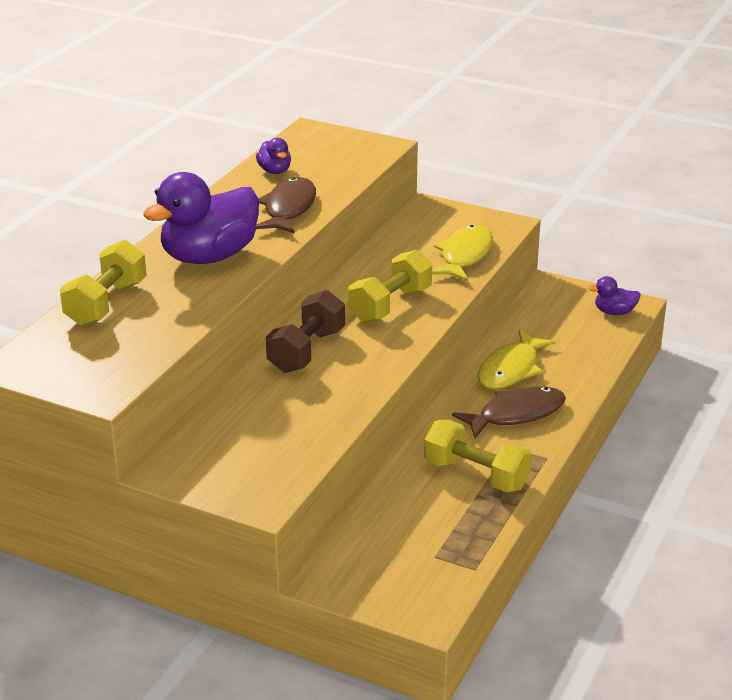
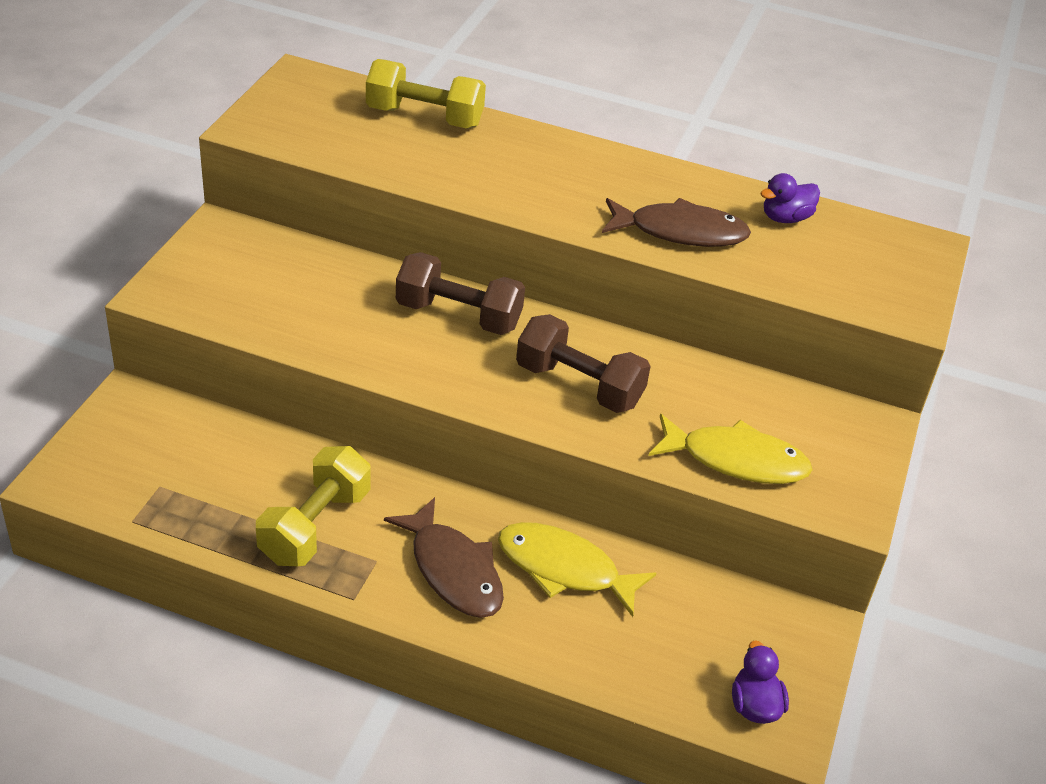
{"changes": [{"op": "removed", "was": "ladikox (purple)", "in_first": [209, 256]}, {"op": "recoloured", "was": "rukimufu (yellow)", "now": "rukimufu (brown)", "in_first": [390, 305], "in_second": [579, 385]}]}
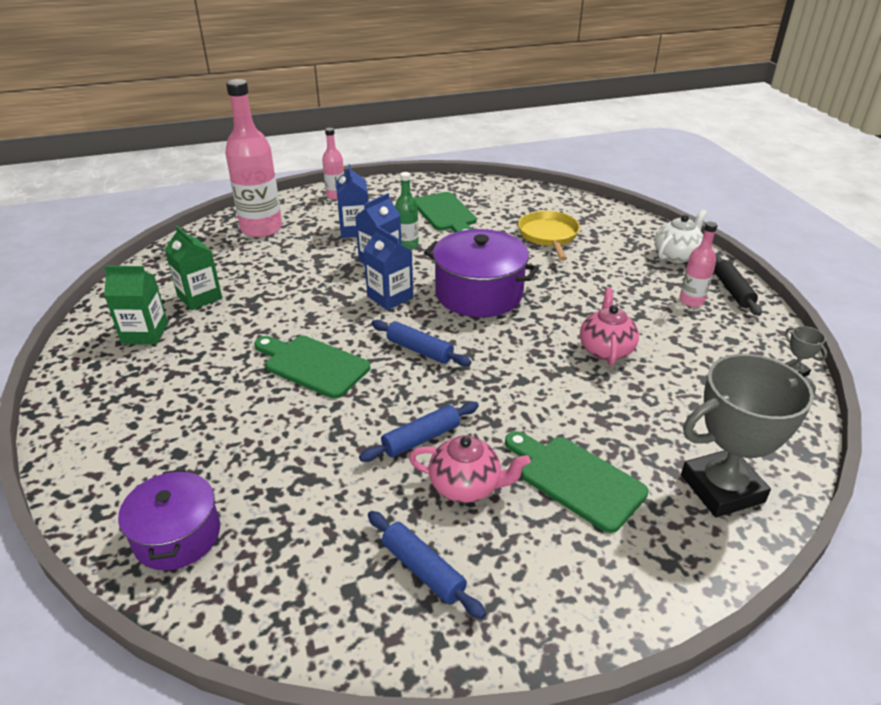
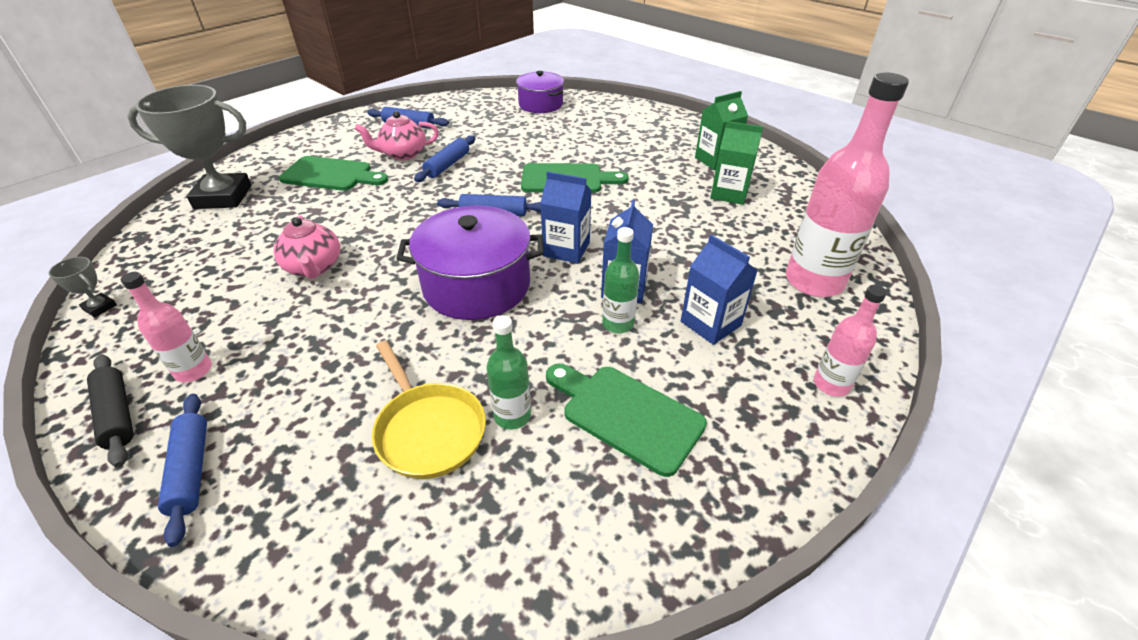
{"changes": [{"op": "added", "now": "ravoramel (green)", "in_second": [512, 415]}, {"op": "replaced", "was": "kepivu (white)", "now": "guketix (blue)", "in_first": [676, 255], "in_second": [191, 470]}, {"op": "turned", "was": "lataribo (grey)", "in_first": [722, 488], "in_second": [223, 197], "clockwise": 45}]}
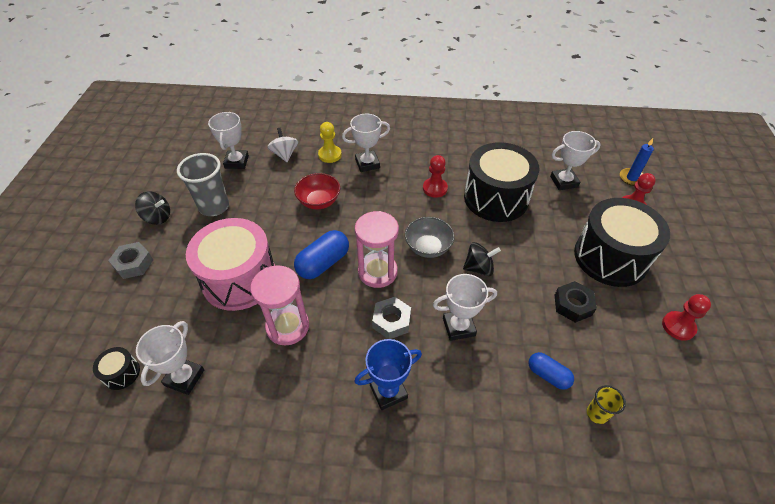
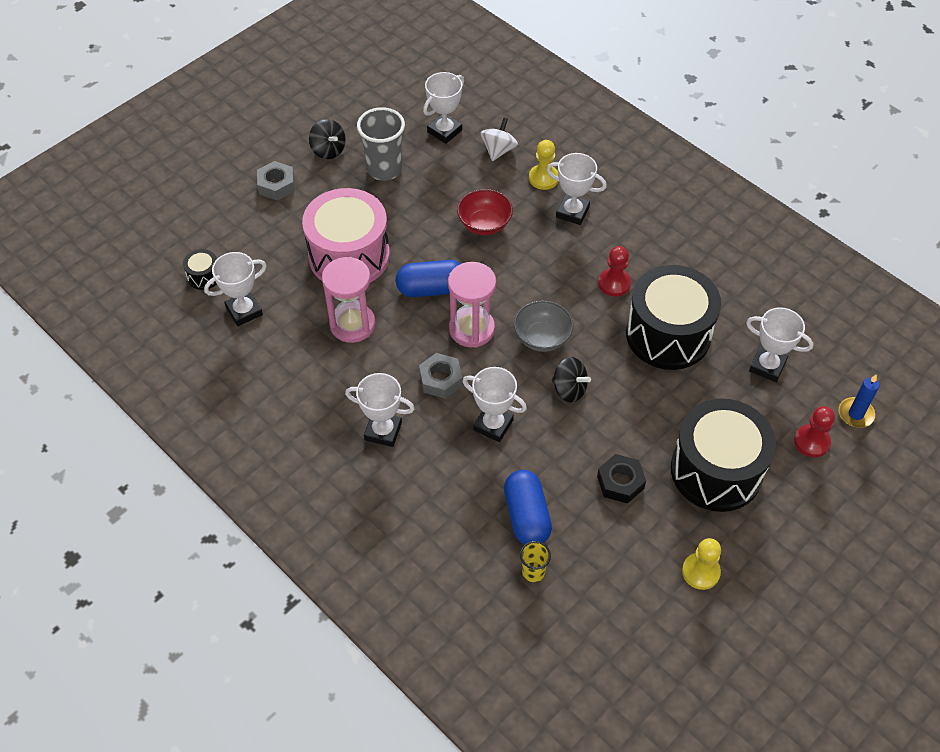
{"changes": [{"op": "recoloured", "was": "lataribo (blue)", "now": "lataribo (white)", "in_first": [388, 391], "in_second": [383, 431]}, {"op": "recoloured", "was": "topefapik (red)", "now": "topefapik (yellow)", "in_first": [678, 326], "in_second": [700, 572]}, {"op": "resized", "was": "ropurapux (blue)", "in_first": [548, 375], "in_second": [526, 516], "ratio": 1.58}]}
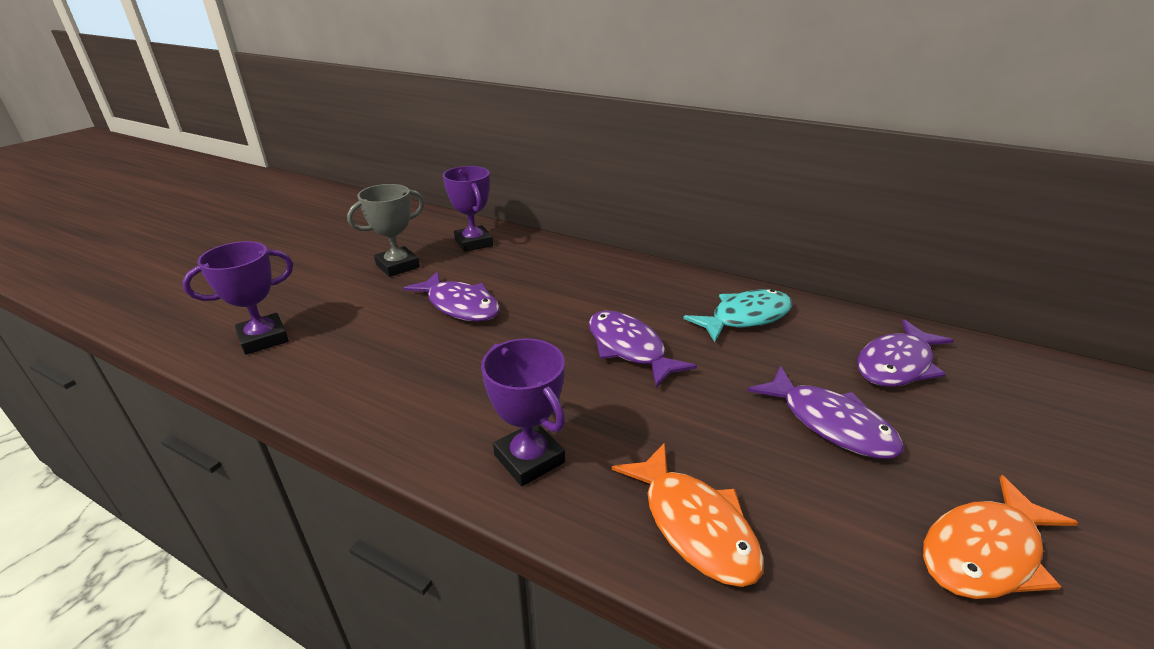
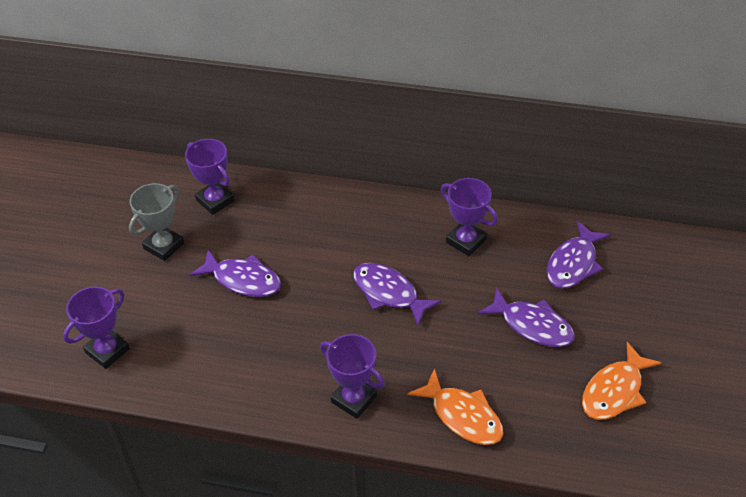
{"changes": [{"op": "replaced", "was": "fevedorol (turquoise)", "now": "lataribo (purple)", "in_first": [745, 317], "in_second": [466, 241]}]}
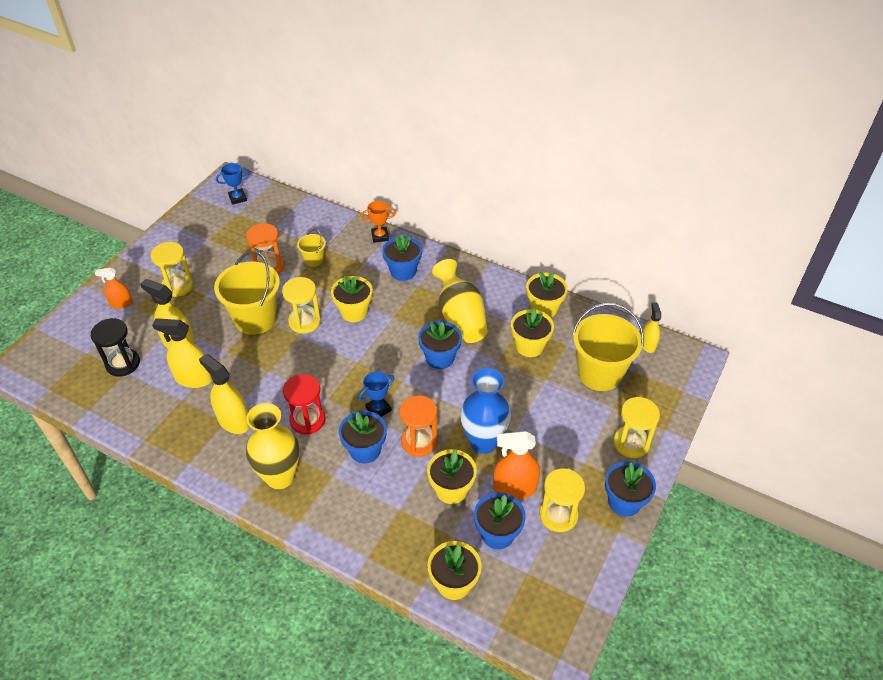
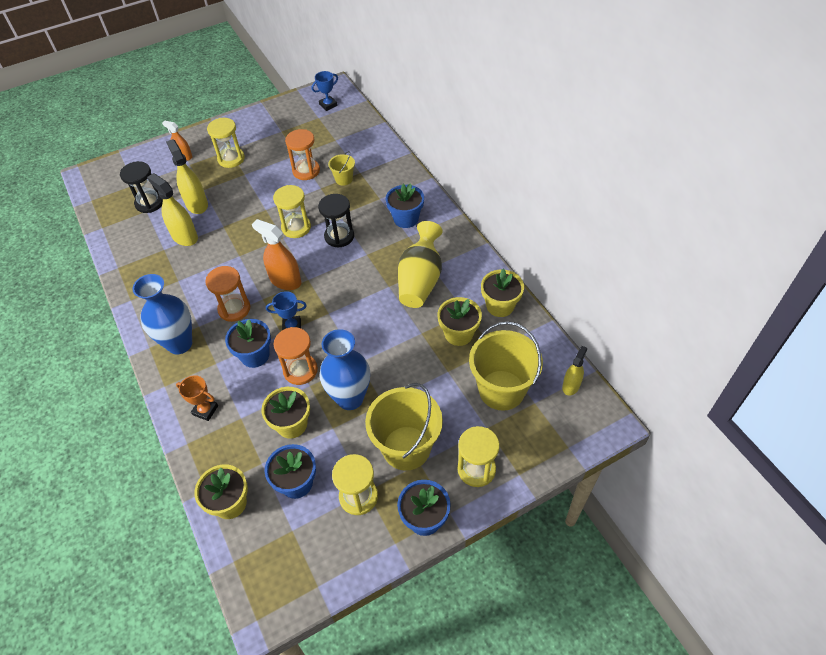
{"changes": [{"op": "removed", "was": "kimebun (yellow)", "in_first": [233, 421]}, {"op": "removed", "was": "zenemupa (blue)", "in_first": [440, 358]}, {"op": "moved", "was": "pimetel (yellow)", "in_first": [255, 319], "in_second": [406, 448]}, {"op": "moved", "was": "lataribo (orange)", "in_first": [380, 236], "in_second": [205, 410]}, {"op": "moved", "was": "kimebun (orange)", "in_first": [514, 488], "in_second": [285, 281]}, {"op": "replaced", "was": "zenemupa (yellow)", "now": "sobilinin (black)", "in_first": [354, 312], "in_second": [339, 236]}, {"op": "recoloured", "was": "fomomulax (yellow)", "now": "fomomulax (blue)", "in_first": [280, 477], "in_second": [179, 344]}, {"op": "recoloured", "was": "sobilinin (red)", "now": "sobilinin (orange)", "in_first": [307, 420], "in_second": [234, 309]}, {"op": "turned", "was": "lataribo (blue)", "in_first": [237, 198], "in_second": [328, 105], "clockwise": -45}]}
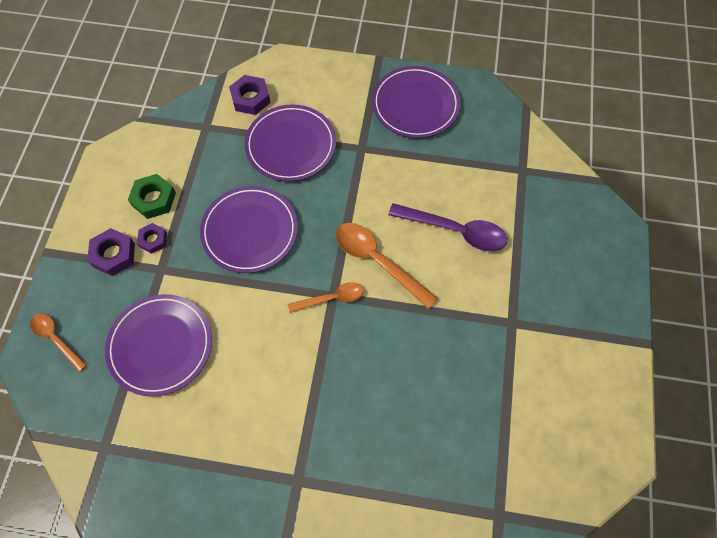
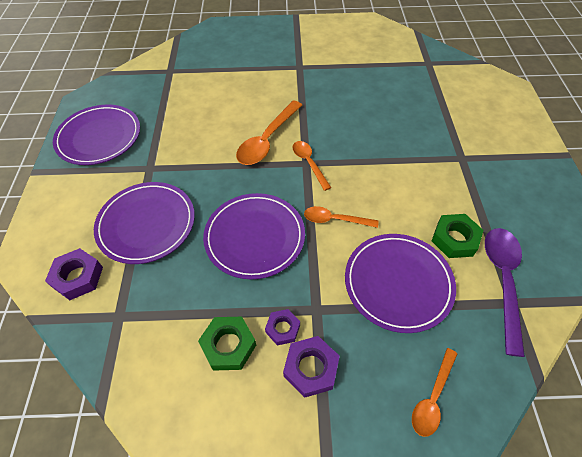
{"changes": [{"op": "added", "now": "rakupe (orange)", "in_second": [334, 220]}, {"op": "added", "now": "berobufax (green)", "in_second": [454, 239]}, {"op": "moved", "was": "rakupe (purple)", "in_first": [455, 231], "in_second": [502, 280]}]}
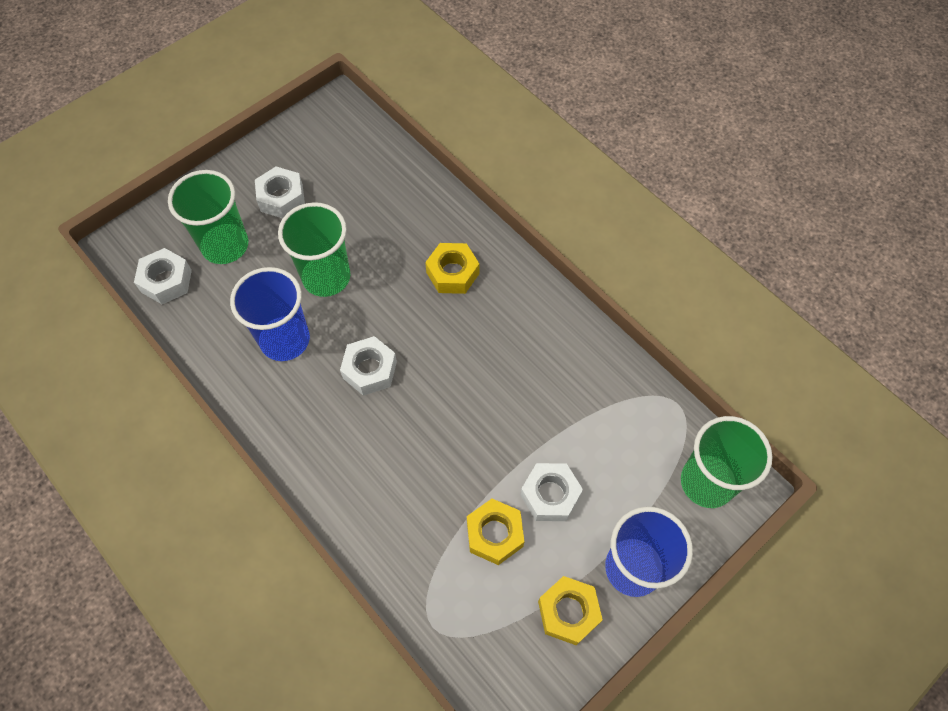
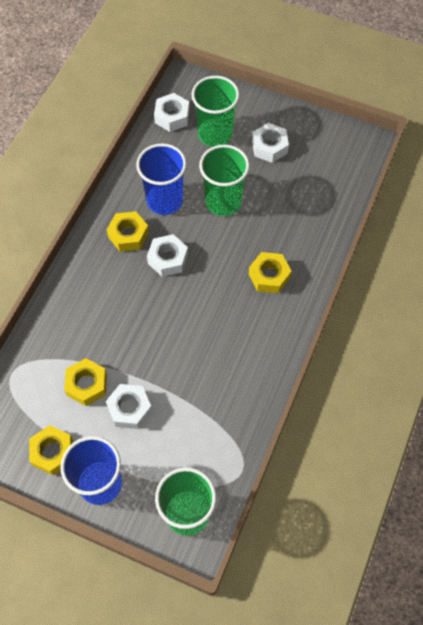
{"changes": [{"op": "added", "now": "berobufax (yellow)", "in_second": [128, 235]}]}
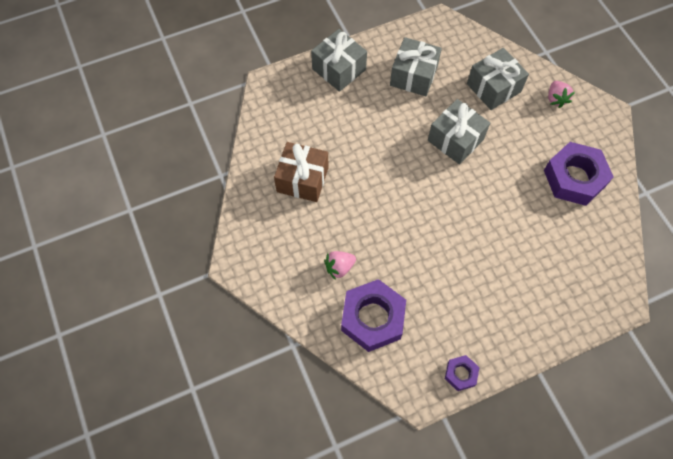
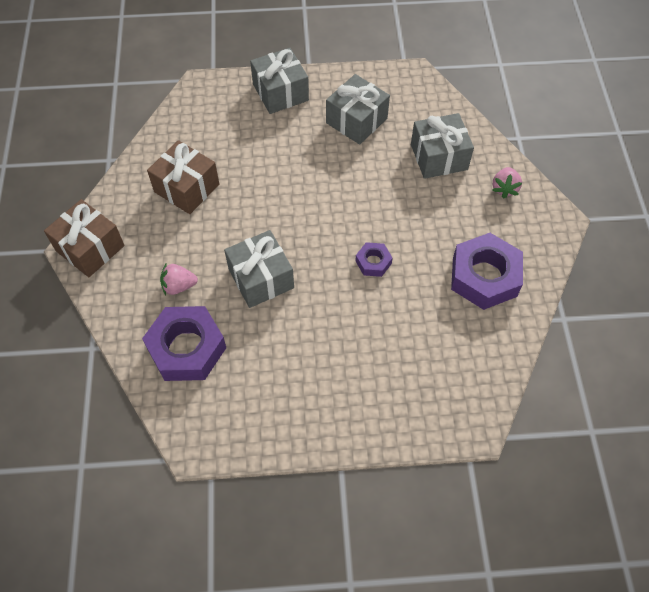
{"changes": [{"op": "added", "now": "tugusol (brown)", "in_second": [90, 248]}, {"op": "moved", "was": "tugusol (grey)", "in_first": [455, 140], "in_second": [261, 278]}, {"op": "moved", "was": "berobufax (purple)", "in_first": [461, 374], "in_second": [373, 262]}]}
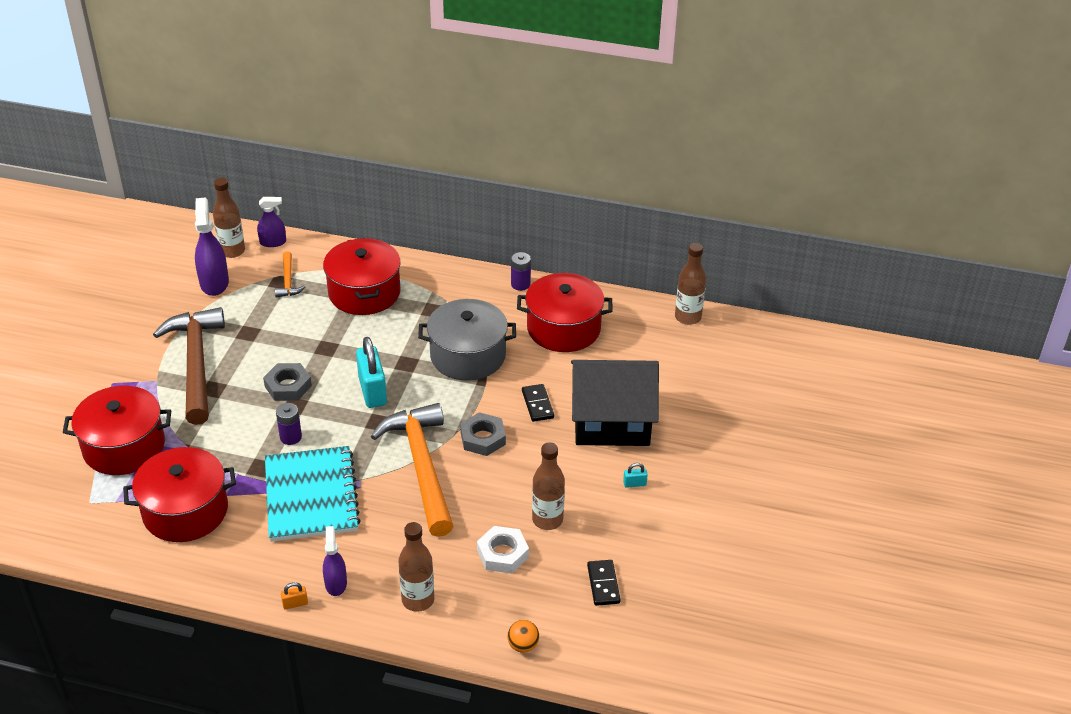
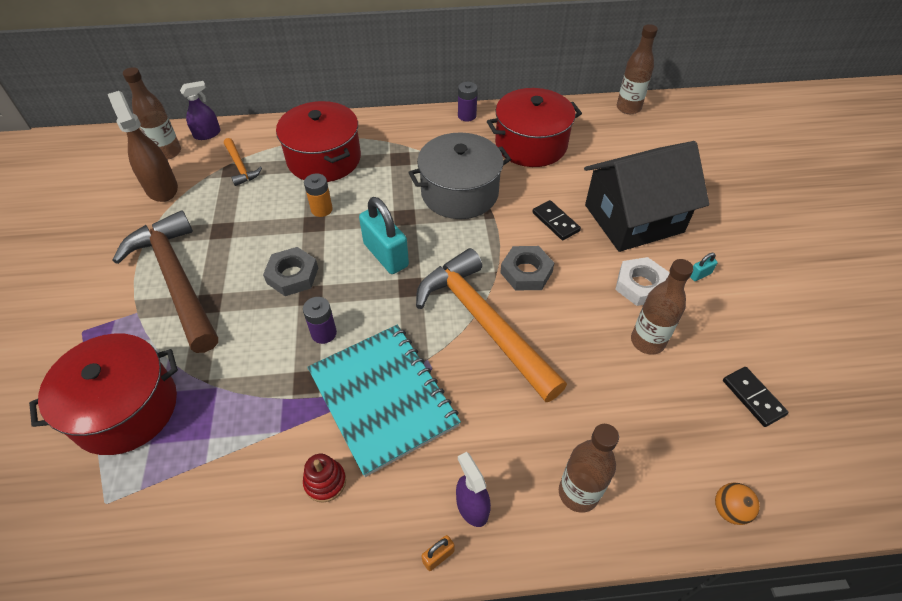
{"changes": [{"op": "removed", "was": "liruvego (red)", "in_first": [185, 511]}, {"op": "added", "now": "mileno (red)", "in_second": [325, 482]}, {"op": "added", "now": "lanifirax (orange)", "in_second": [321, 209]}, {"op": "moved", "was": "berobufax (white)", "in_first": [502, 554], "in_second": [640, 285]}, {"op": "recoloured", "was": "kimebun (purple)", "now": "kimebun (brown)", "in_first": [214, 283], "in_second": [161, 188]}]}
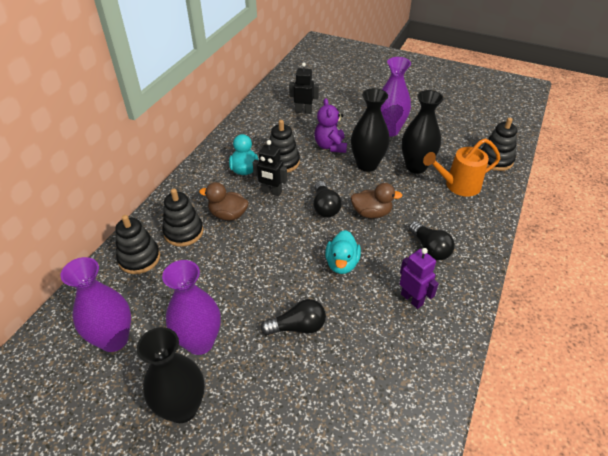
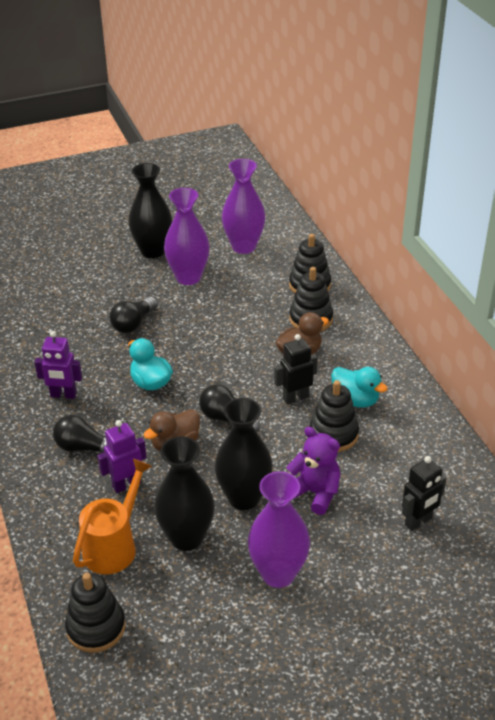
{"changes": [{"op": "added", "now": "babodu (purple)", "in_second": [126, 484]}]}
